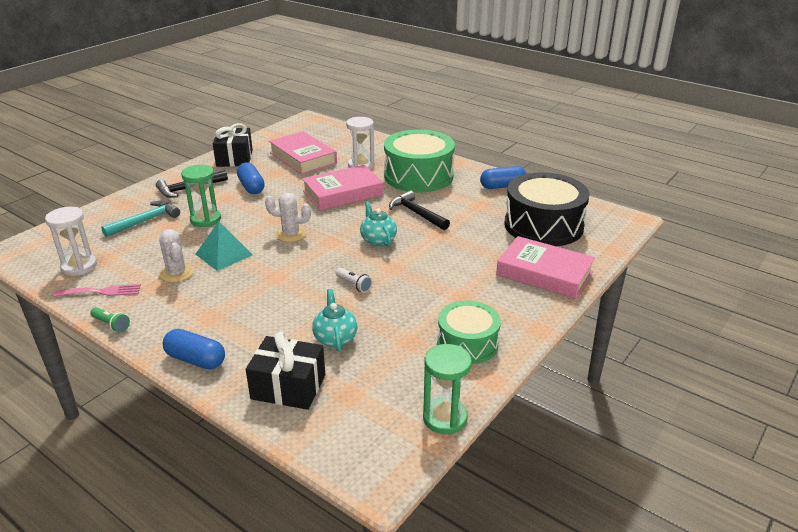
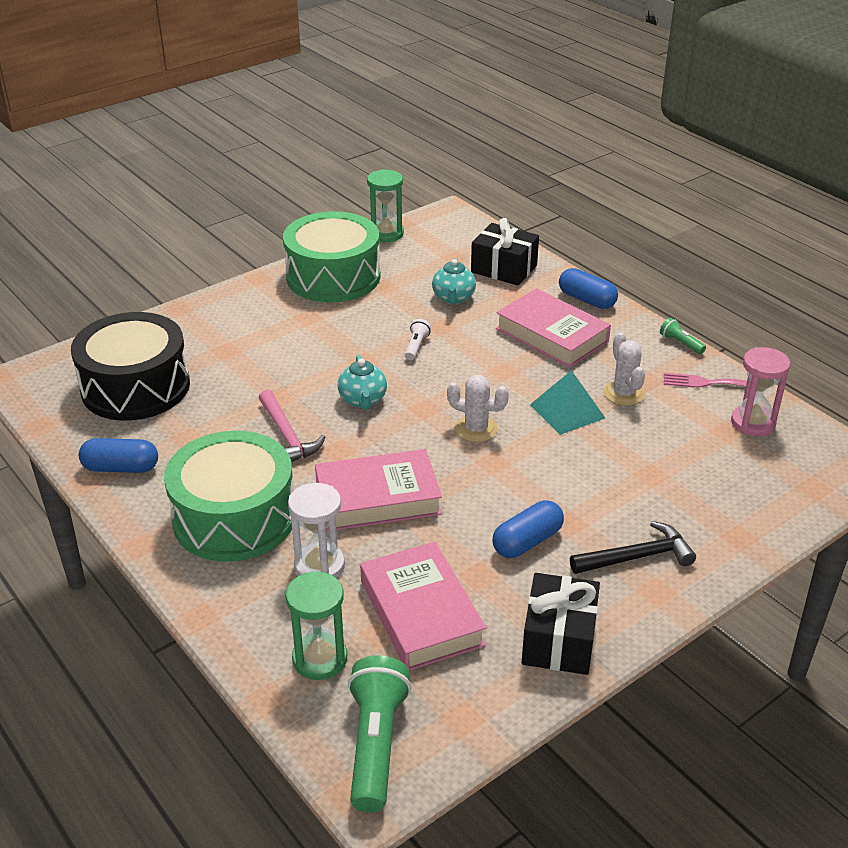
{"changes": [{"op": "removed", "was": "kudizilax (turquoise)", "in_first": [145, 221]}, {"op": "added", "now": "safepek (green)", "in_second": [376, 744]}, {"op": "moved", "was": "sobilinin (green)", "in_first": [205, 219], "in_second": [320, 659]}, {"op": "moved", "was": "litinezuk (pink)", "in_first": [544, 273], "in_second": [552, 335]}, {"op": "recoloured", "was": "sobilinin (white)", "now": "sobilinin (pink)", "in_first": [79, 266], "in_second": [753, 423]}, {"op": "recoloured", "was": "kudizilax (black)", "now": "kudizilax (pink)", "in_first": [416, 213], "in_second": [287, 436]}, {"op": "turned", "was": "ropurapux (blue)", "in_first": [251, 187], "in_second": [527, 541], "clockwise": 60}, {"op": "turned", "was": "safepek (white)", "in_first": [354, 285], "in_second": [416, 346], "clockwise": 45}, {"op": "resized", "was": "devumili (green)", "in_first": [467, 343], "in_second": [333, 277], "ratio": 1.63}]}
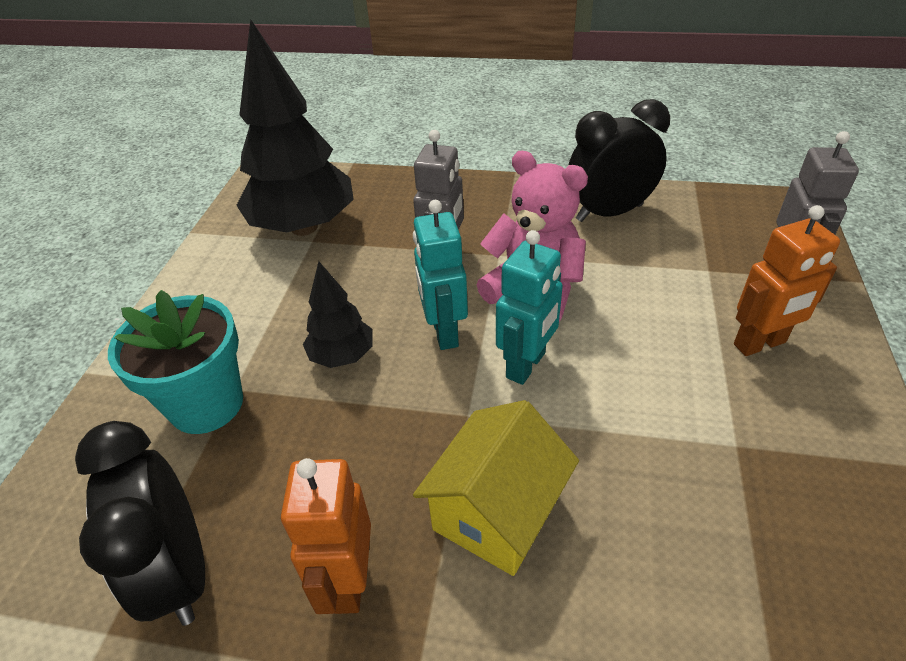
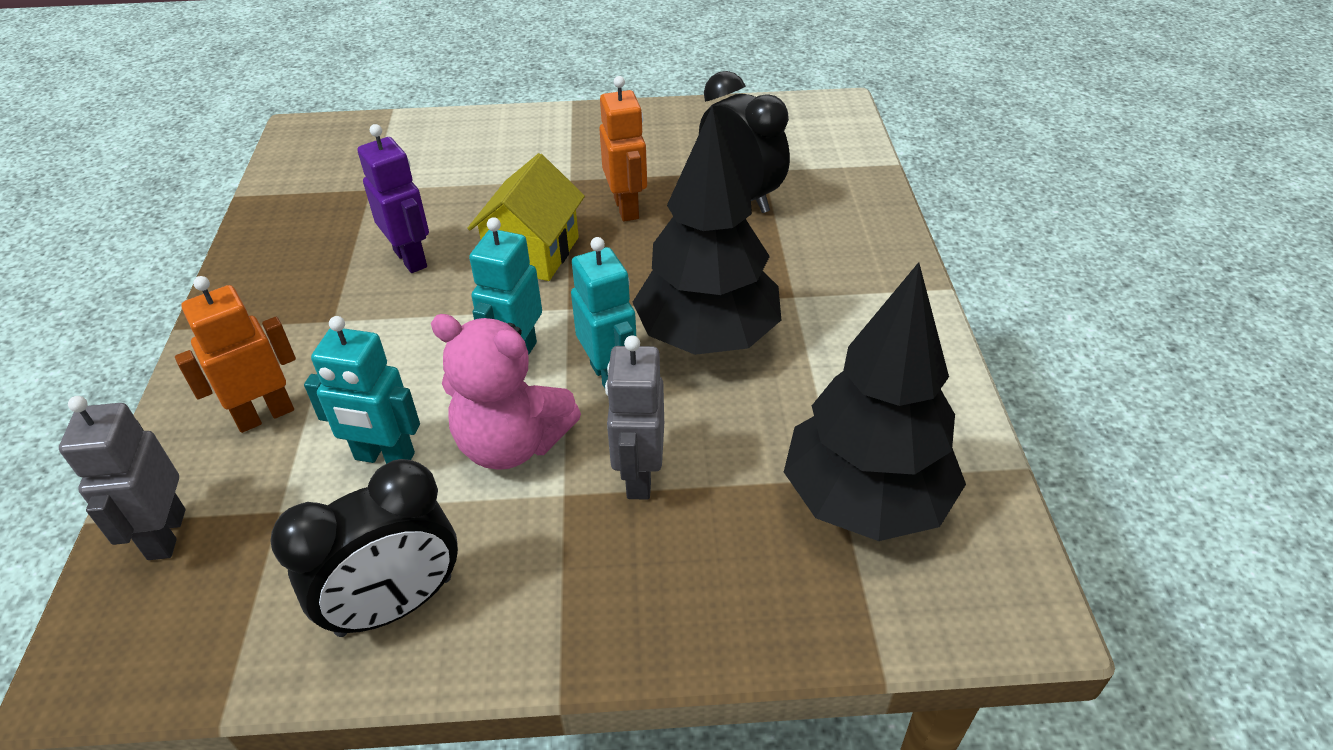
{"changes": [{"op": "removed", "was": "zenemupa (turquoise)", "in_first": [206, 404]}, {"op": "added", "now": "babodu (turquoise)", "in_second": [384, 457]}, {"op": "added", "now": "babodu (purple)", "in_second": [411, 258]}, {"op": "resized", "was": "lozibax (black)", "in_first": [342, 356], "in_second": [707, 338], "ratio": 2.01}]}
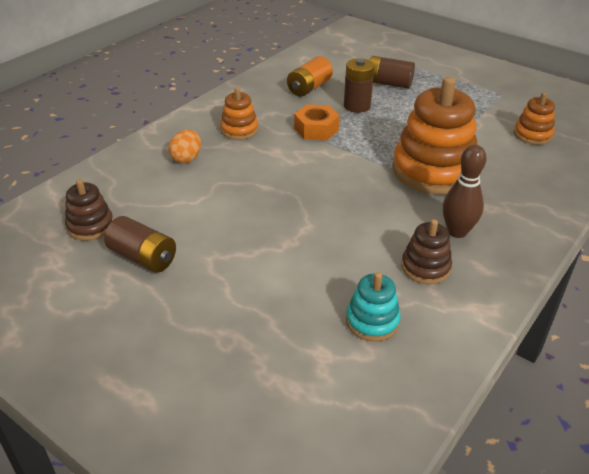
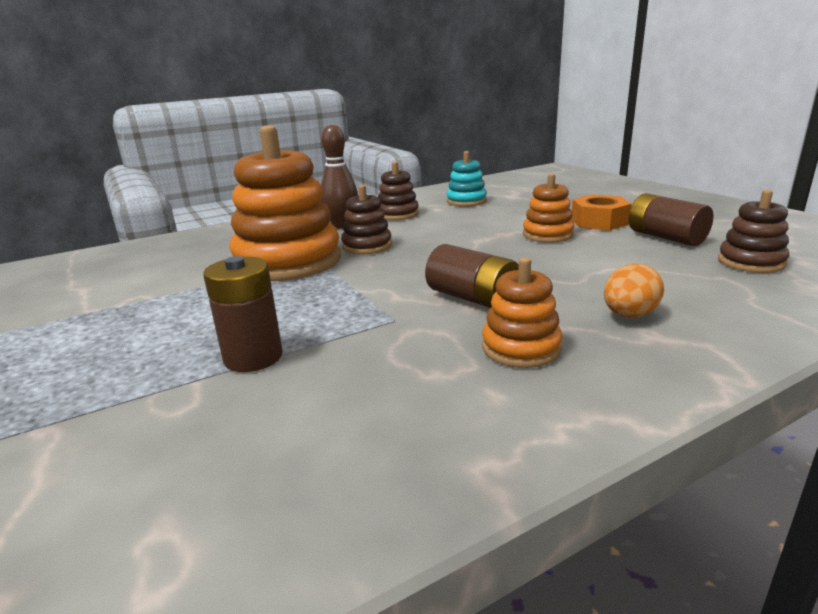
{"changes": [{"op": "removed", "was": "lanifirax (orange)", "in_first": [309, 88]}, {"op": "added", "now": "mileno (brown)", "in_second": [367, 246]}, {"op": "moved", "was": "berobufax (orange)", "in_first": [316, 129], "in_second": [599, 222]}, {"op": "moved", "was": "lanifirax (brown)", "in_first": [388, 83], "in_second": [472, 298]}, {"op": "moved", "was": "mileno (orange)", "in_first": [532, 135], "in_second": [547, 235]}]}
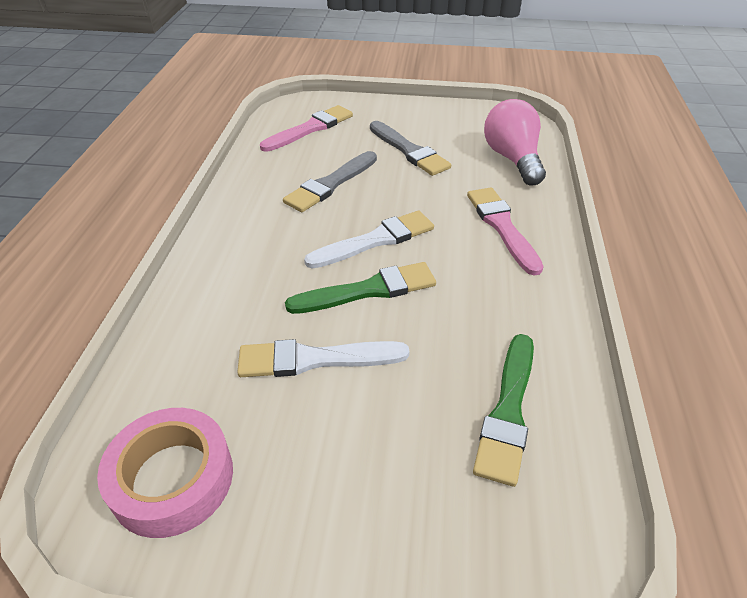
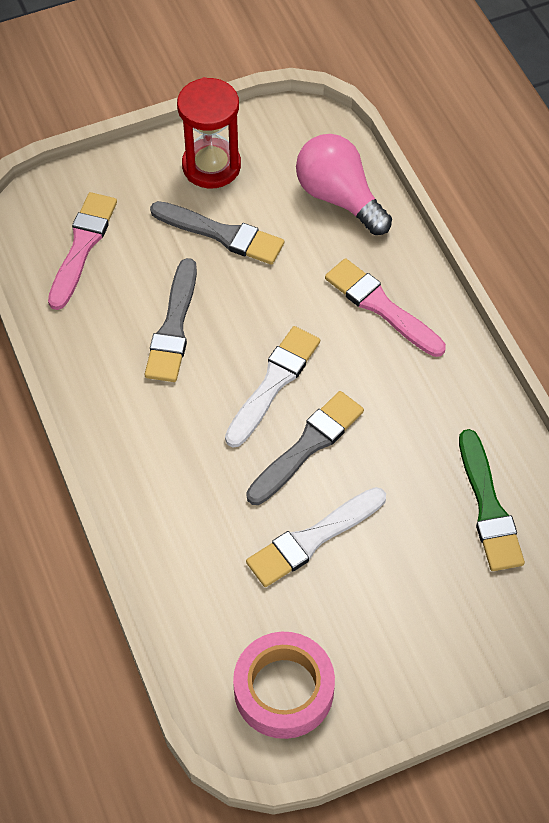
{"changes": [{"op": "added", "now": "sobilinin (red)", "in_second": [211, 166]}, {"op": "recoloured", "was": "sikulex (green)", "now": "sikulex (grey)", "in_first": [368, 290], "in_second": [307, 446]}]}
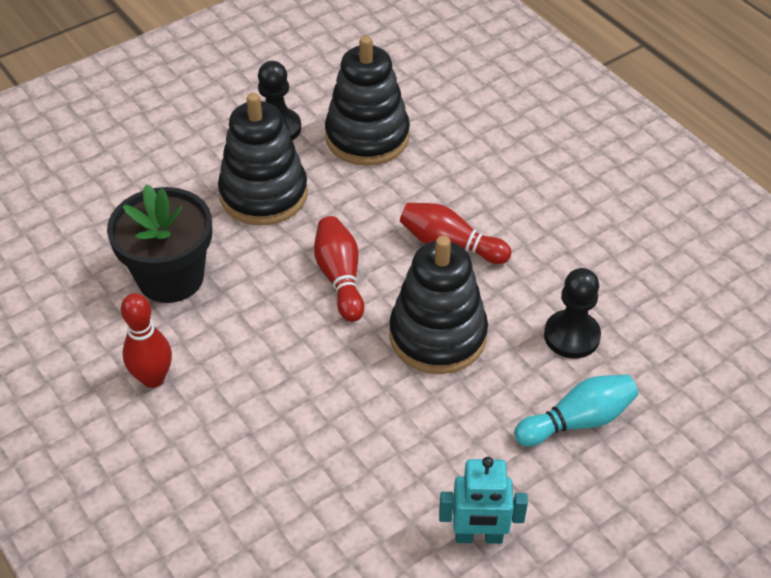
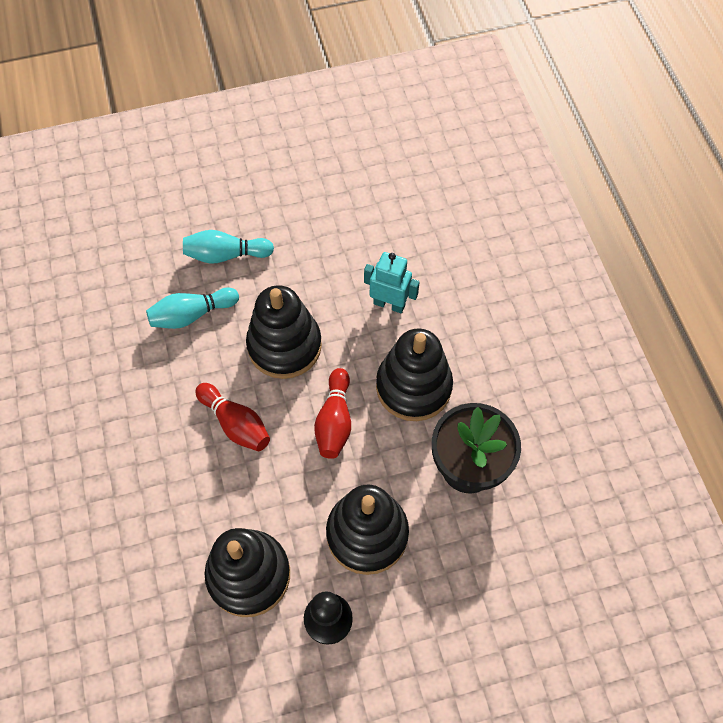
{"changes": [{"op": "removed", "was": "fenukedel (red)", "in_first": [153, 378]}, {"op": "added", "now": "mileno (black)", "in_second": [413, 386]}, {"op": "moved", "was": "babodu (turquoise)", "in_first": [478, 536], "in_second": [389, 304]}, {"op": "replaced", "was": "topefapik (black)", "now": "fenukedel (turquoise)", "in_first": [571, 336], "in_second": [192, 314]}]}
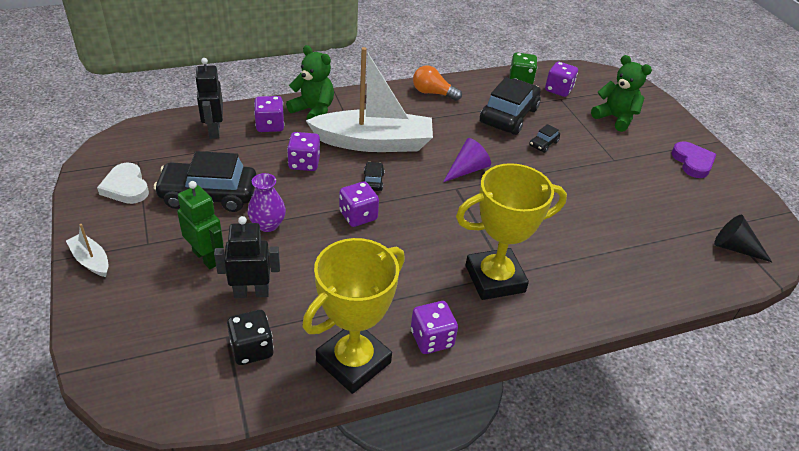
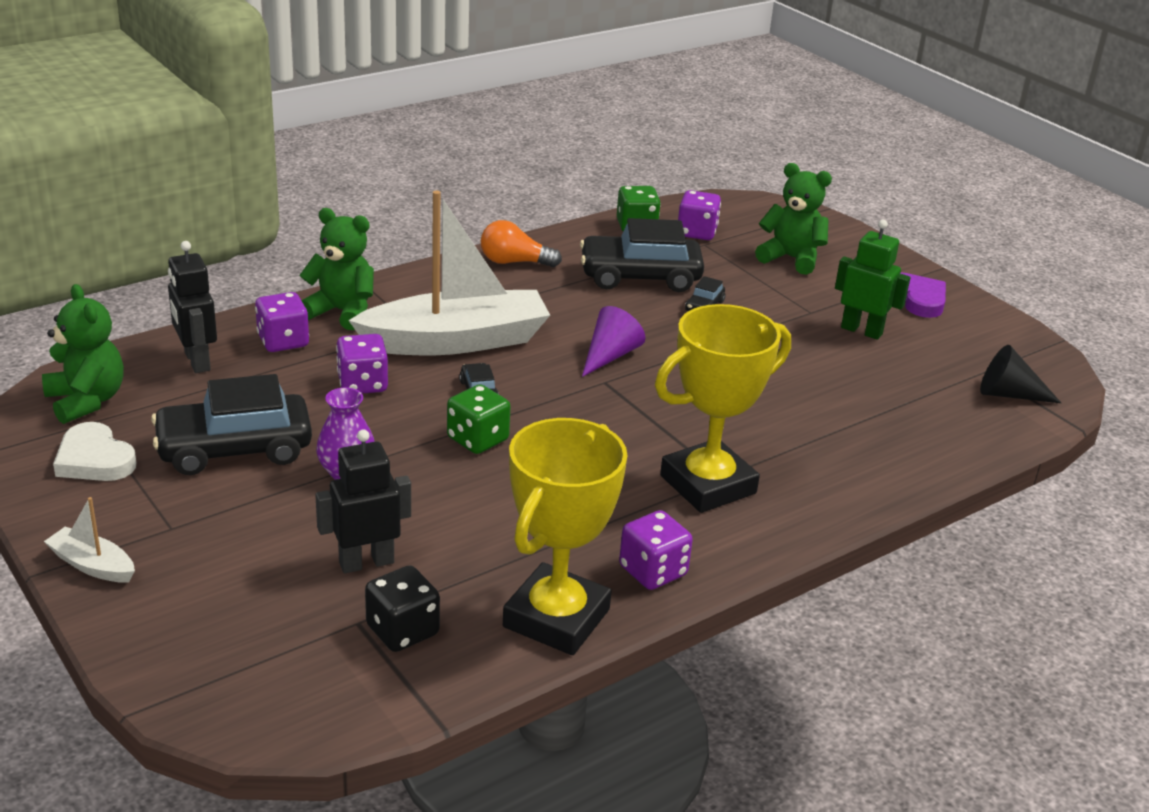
{"changes": [{"op": "added", "now": "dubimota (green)", "in_second": [86, 401]}, {"op": "moved", "was": "babodu (green)", "in_first": [206, 257], "in_second": [861, 330]}, {"op": "recoloured", "was": "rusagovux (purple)", "now": "rusagovux (green)", "in_first": [358, 216], "in_second": [477, 439]}, {"op": "turned", "was": "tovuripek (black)", "in_first": [509, 116], "in_second": [640, 277], "clockwise": -105}]}
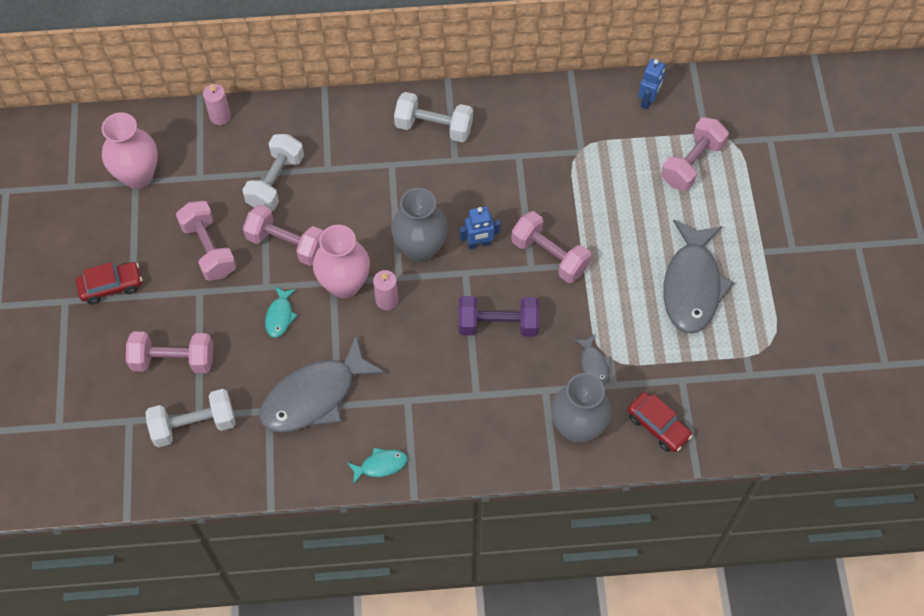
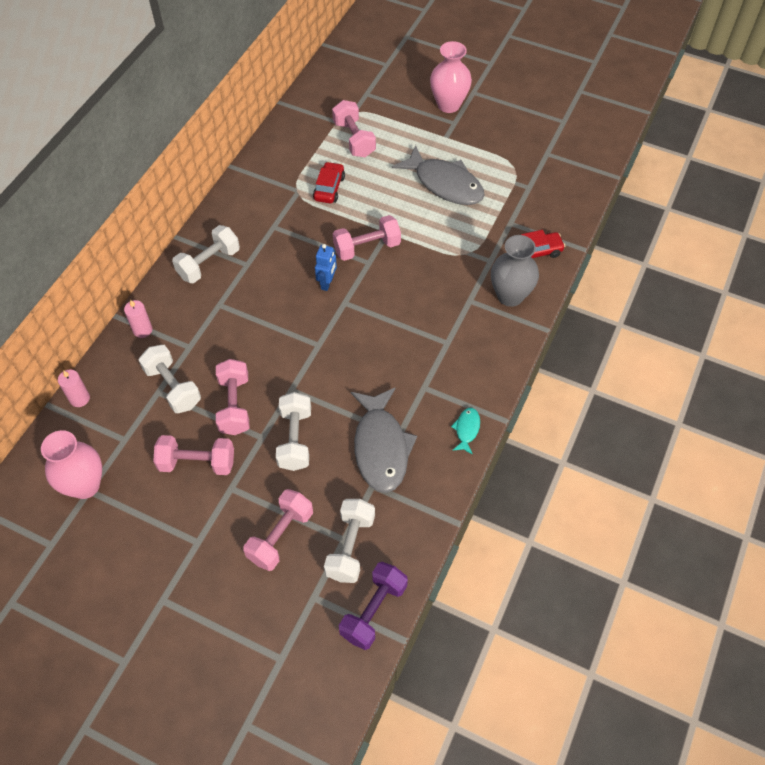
{"changes": [{"op": "removed", "was": "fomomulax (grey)", "in_first": [420, 248]}, {"op": "removed", "was": "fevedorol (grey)", "in_first": [594, 365]}, {"op": "removed", "was": "babodu (blue)", "in_first": [648, 100]}, {"op": "moved", "was": "tovuripek (red)", "in_first": [111, 286], "in_second": [329, 188]}, {"op": "moved", "was": "fomomulax (pink)", "in_first": [344, 284], "in_second": [448, 105]}, {"op": "moved", "was": "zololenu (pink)", "in_first": [387, 300], "in_second": [142, 330]}, {"op": "moved", "was": "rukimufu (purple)", "in_first": [498, 324], "in_second": [373, 611]}, {"op": "replaced", "was": "fevedorol (turquoise)", "now": "rukimufu (white)", "in_first": [280, 316], "in_second": [295, 439]}, {"op": "turned", "was": "rukimufu (pink)", "in_first": [286, 244], "in_second": [234, 405], "clockwise": -60}]}
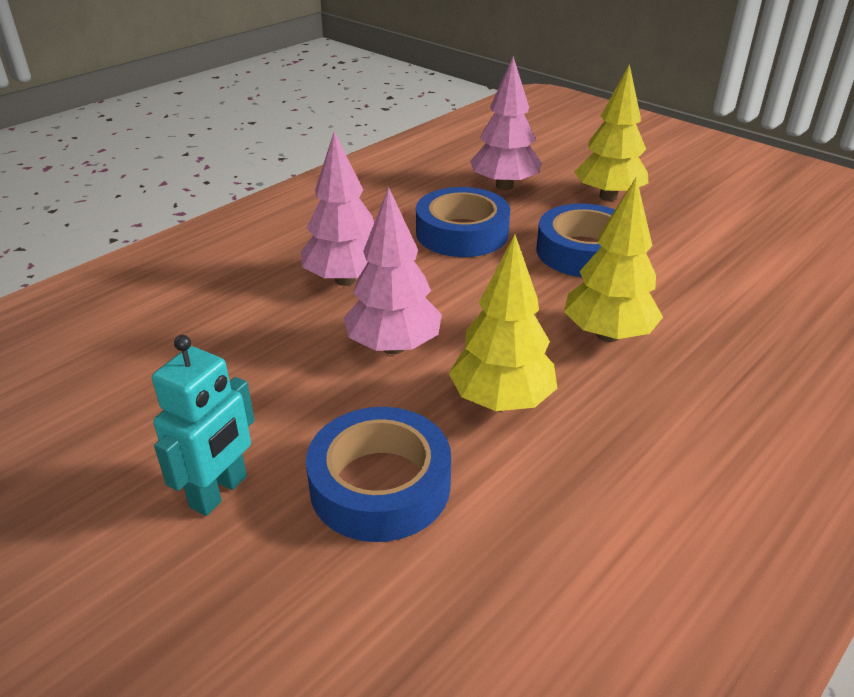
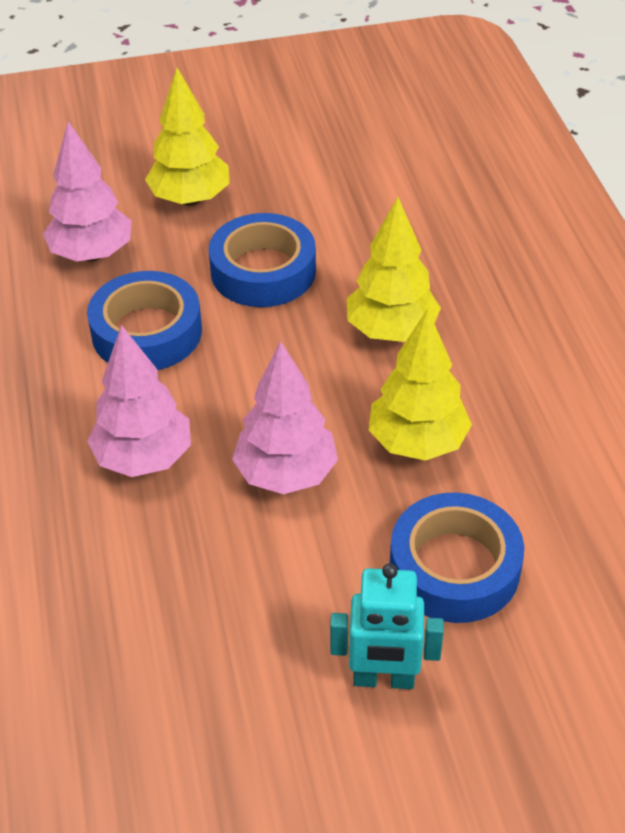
{"changes": [{"op": "turned", "was": "babodu (turquoise)", "in_first": [219, 492], "in_second": [383, 679], "clockwise": 120}]}
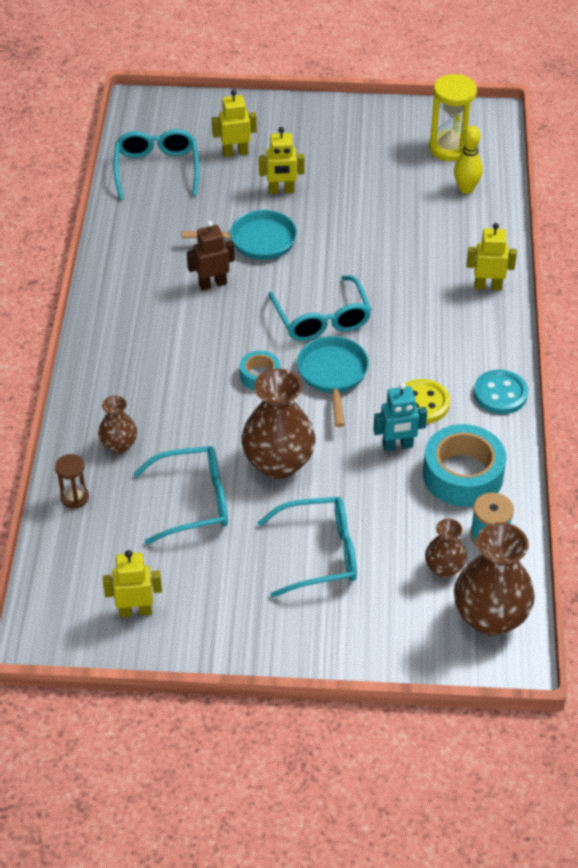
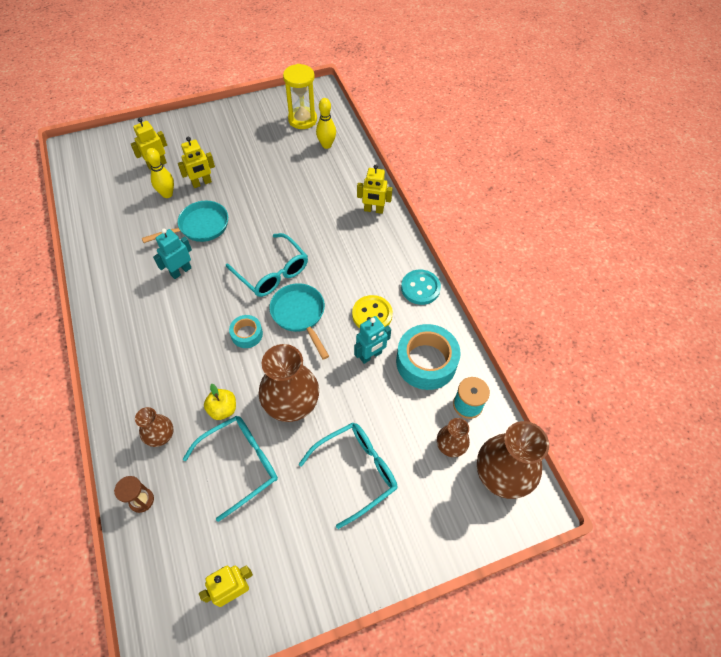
{"changes": [{"op": "removed", "was": "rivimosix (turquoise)", "in_first": [157, 169]}, {"op": "added", "now": "fenukedel (yellow)", "in_second": [167, 194]}, {"op": "added", "now": "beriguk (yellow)", "in_second": [223, 409]}, {"op": "recoloured", "was": "babodu (brown)", "now": "babodu (turquoise)", "in_first": [212, 284], "in_second": [181, 271]}, {"op": "turned", "was": "babodu (yellow)", "in_first": [488, 286], "in_second": [373, 210], "clockwise": -150}]}
